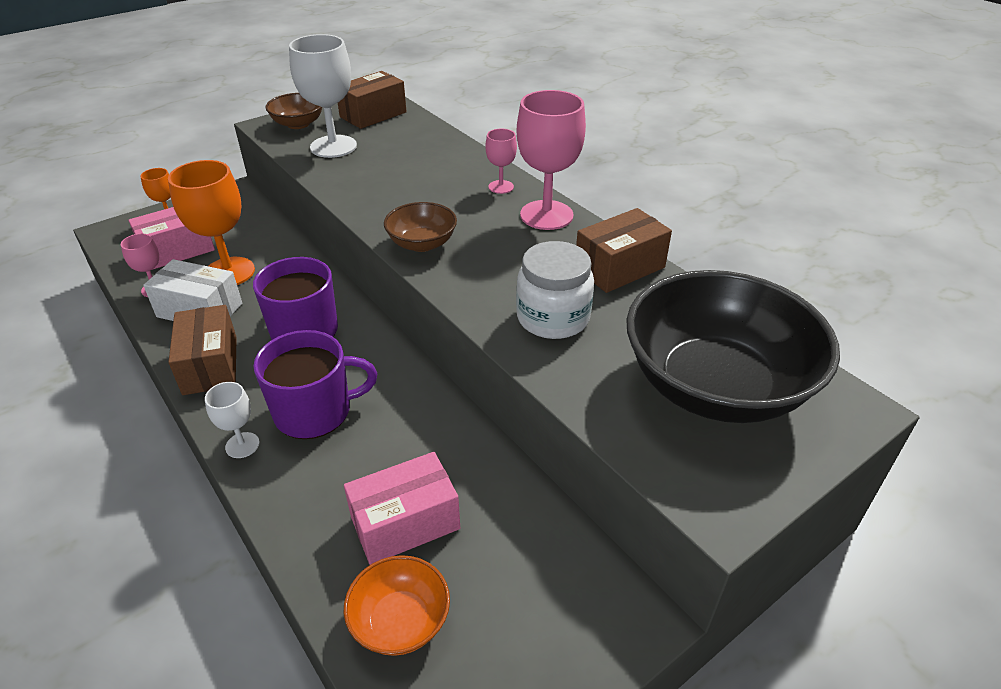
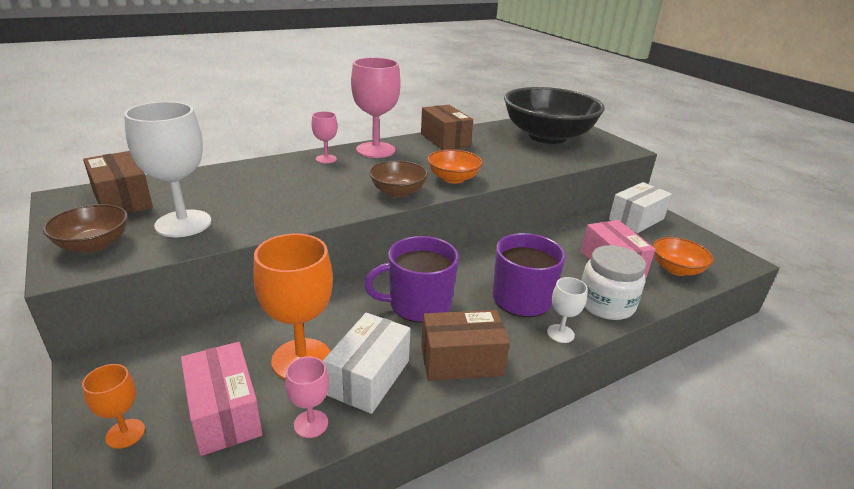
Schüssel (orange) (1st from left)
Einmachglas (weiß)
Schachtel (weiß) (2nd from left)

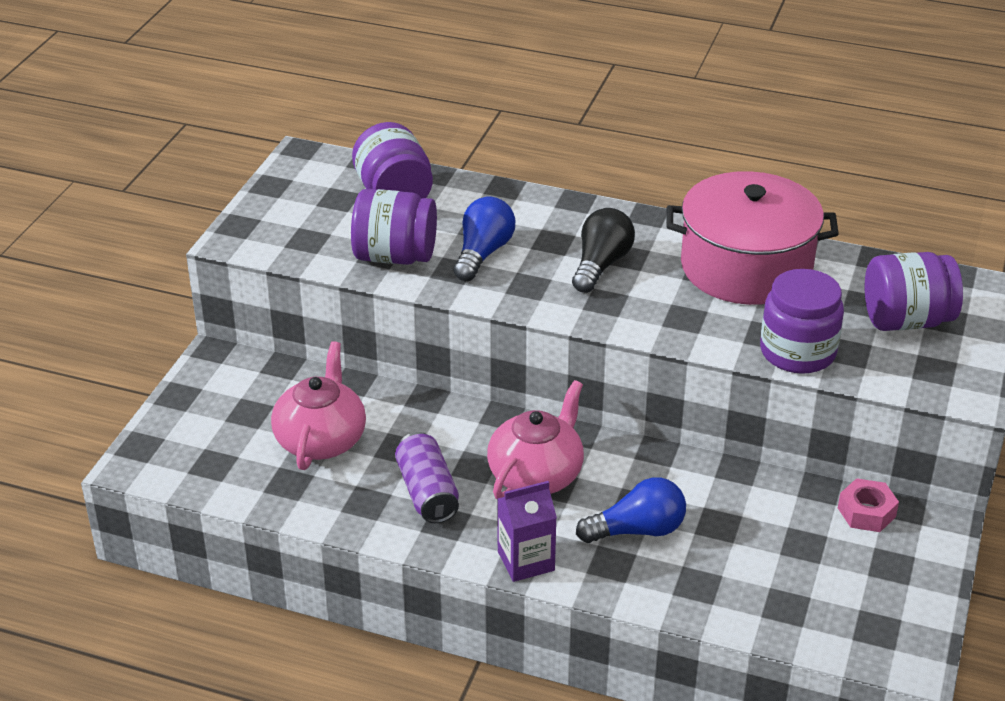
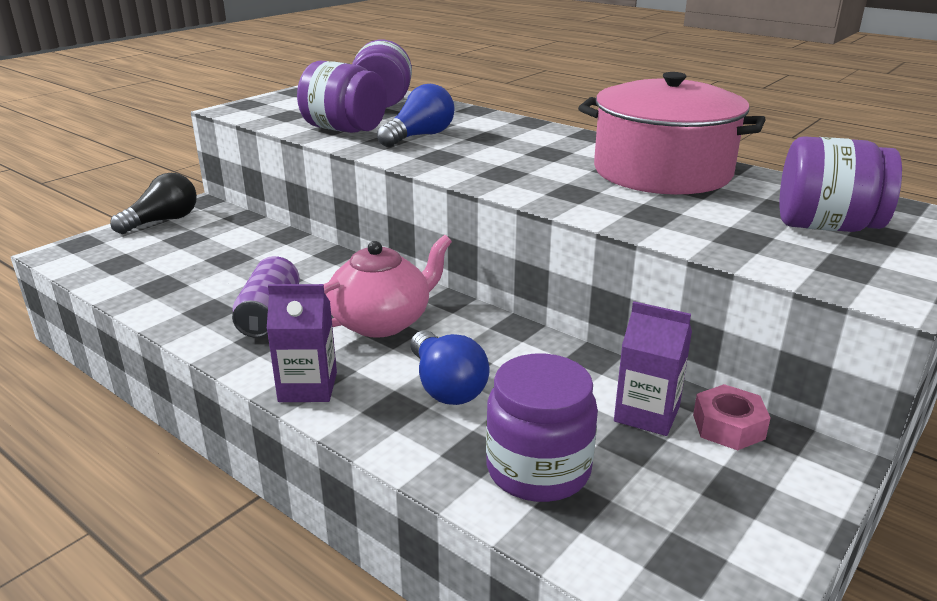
Glühbirne (schwarz)
Glühbirne (blau) (2nd from left)
Einmachglas (lila) (3rd from left)
Getränkekarton (lila) (2nd from left)
Teekanne (rosa) (1st from left in the first image)

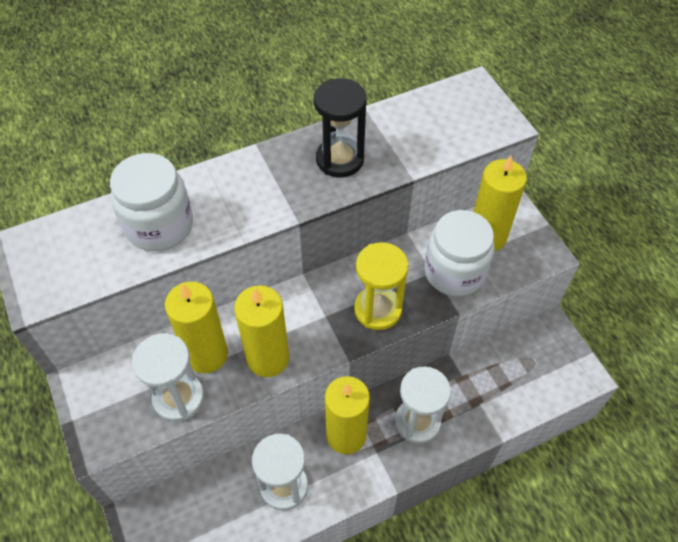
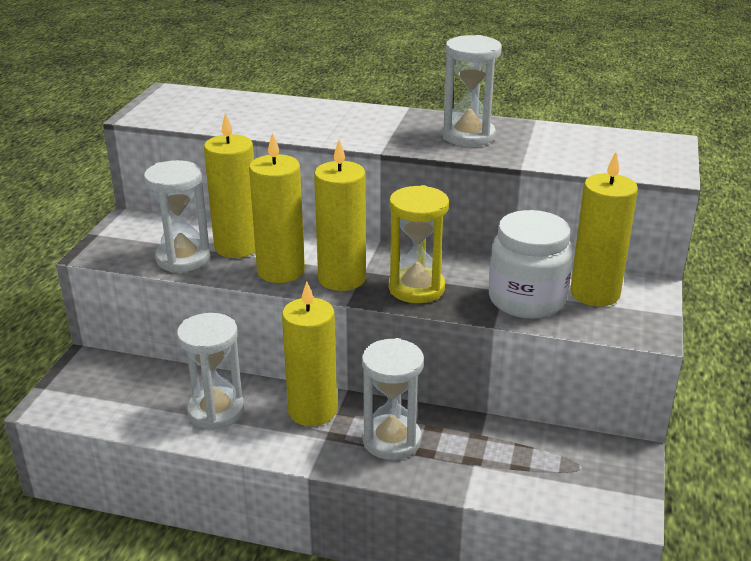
Kerze (gelb) (4th from left)
Sanduhr (weiß) (4th from left)
Einmachglas (weiß) (1st from left in the first image)

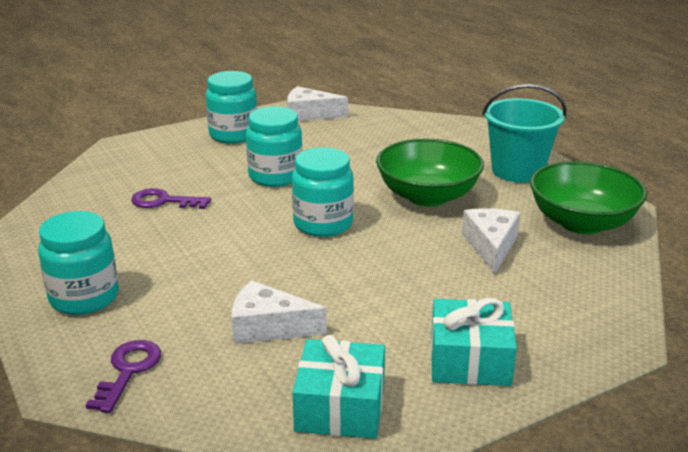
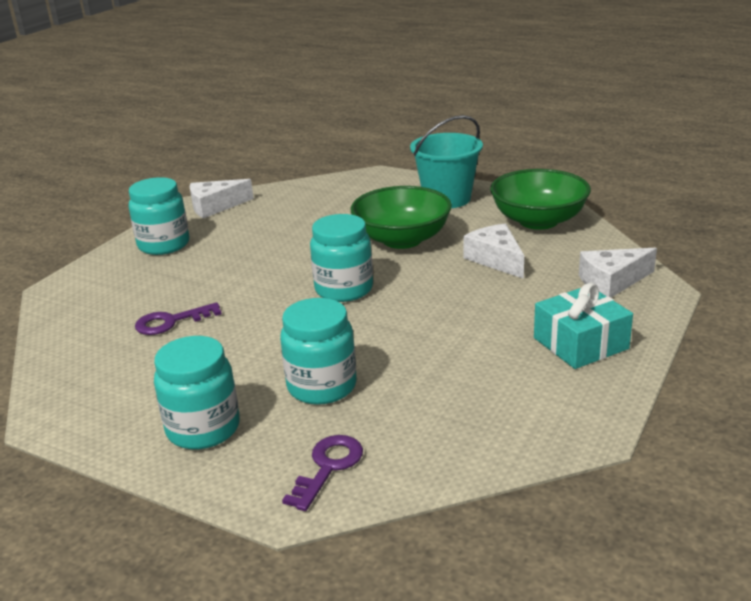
Einmachglas (türkis) (3rd from left)
Schlüssel (lila) (2nd from left)
Käse (weiß) (3rd from left)
Geschenk (türkis) (1st from left in the first image)

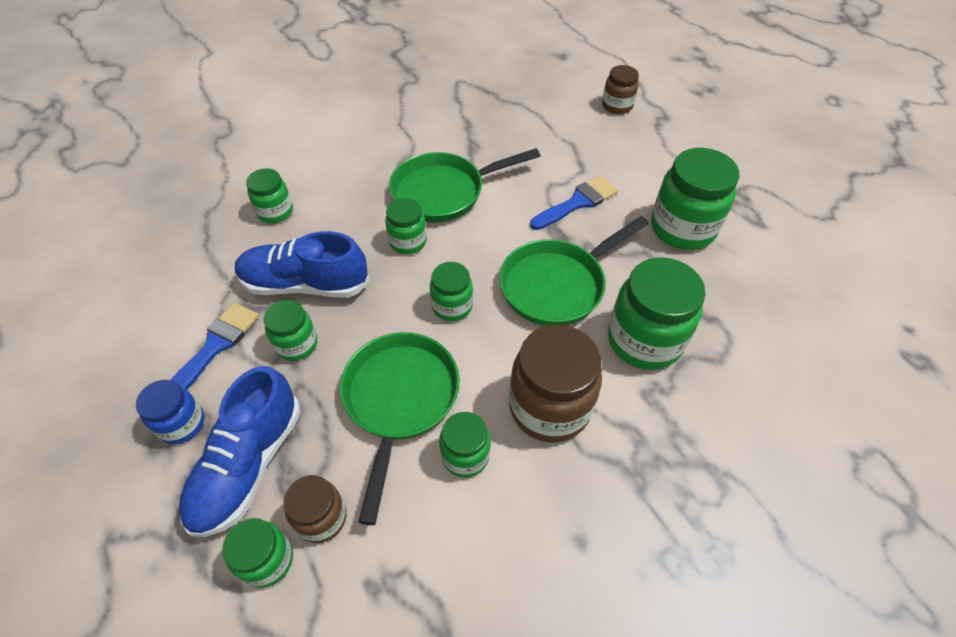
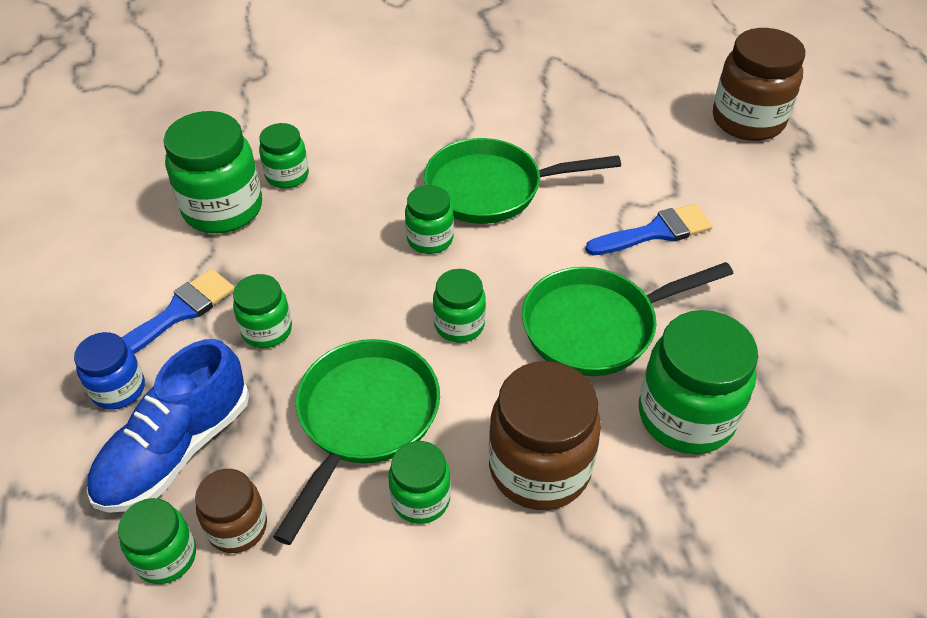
Einmachglas (grün) (2nd from left)
Einmachglas (braun) (3rd from left)
Schuh (blau) (2nd from left in the first image)

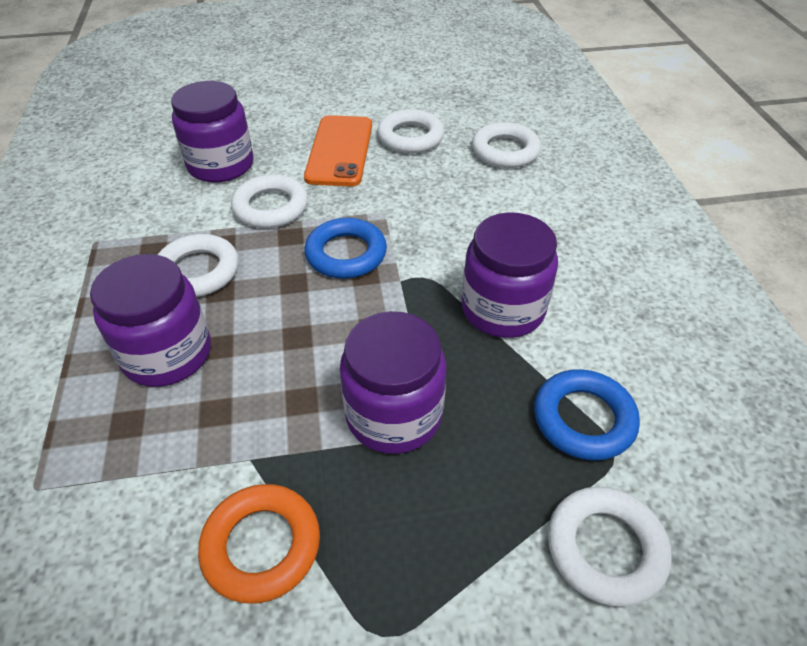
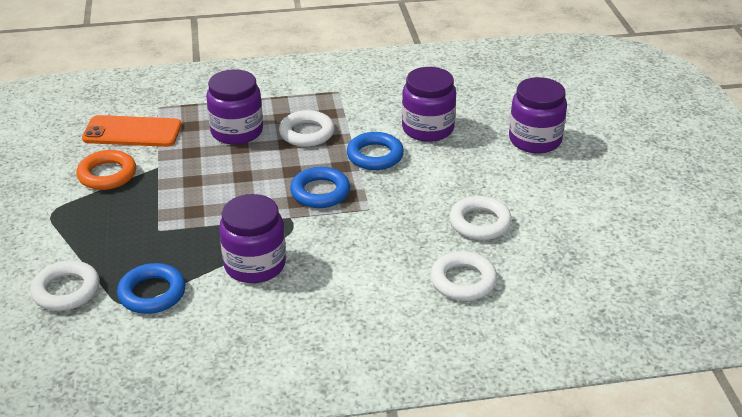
Handy (orange)
Ring (blau) (3rd from left)
Einmachglas (lila) (4th from left)

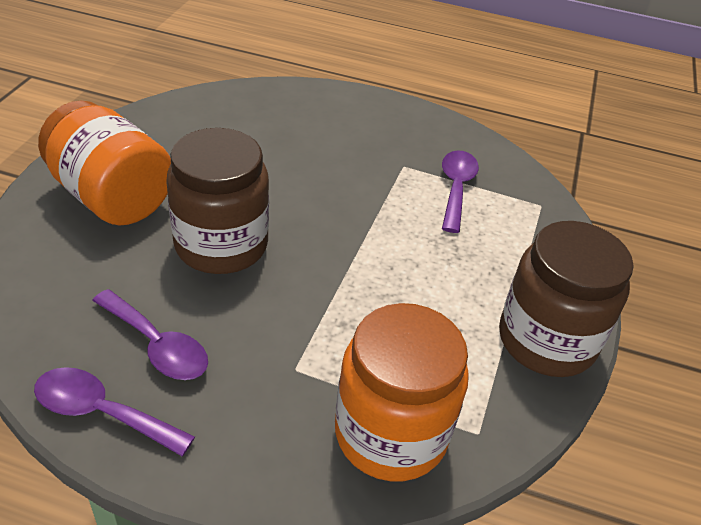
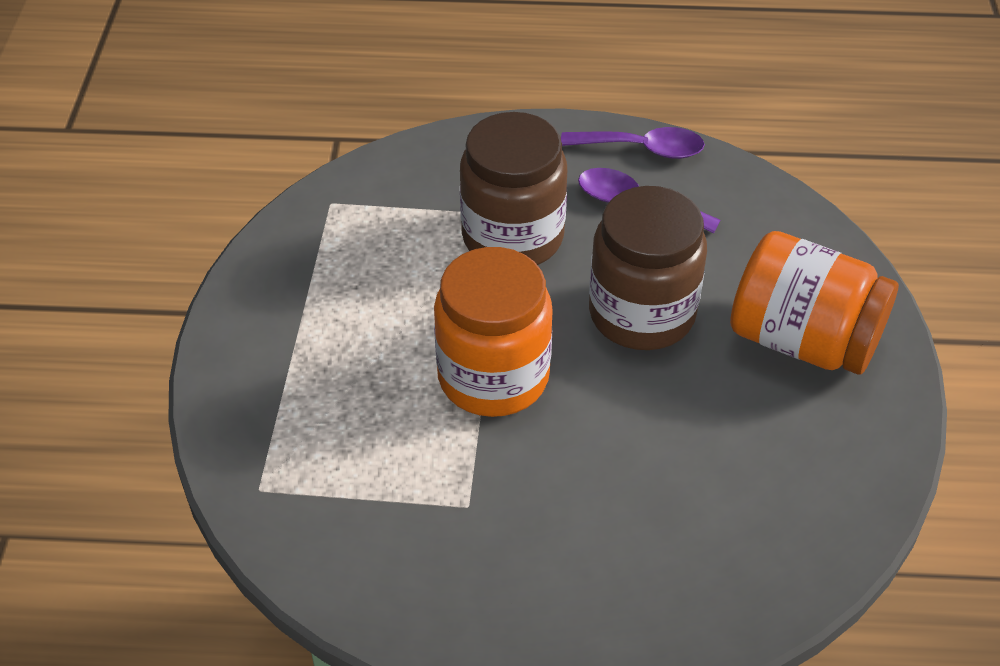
Einmachglas (orange) (1st from left)
Einmachglas (braun) (1st from left)
Löffel (lila) (3rd from left in the first image)

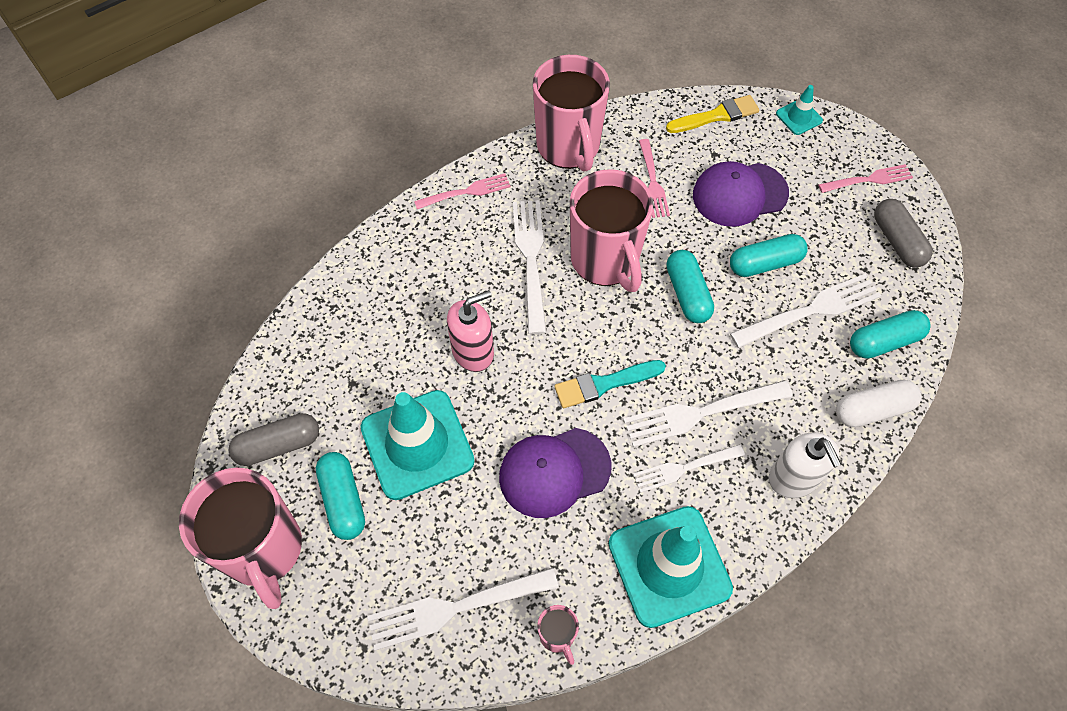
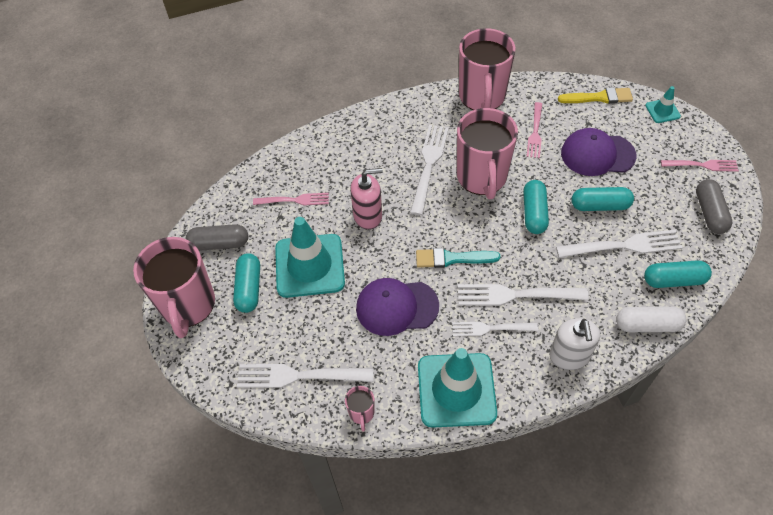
Gabel (rosa) (1st from left)

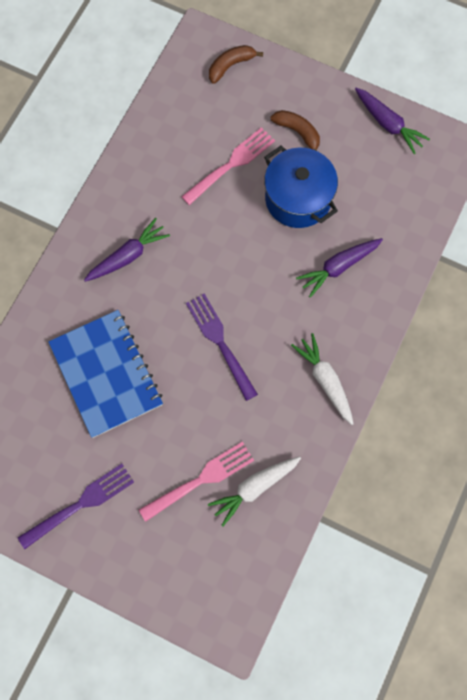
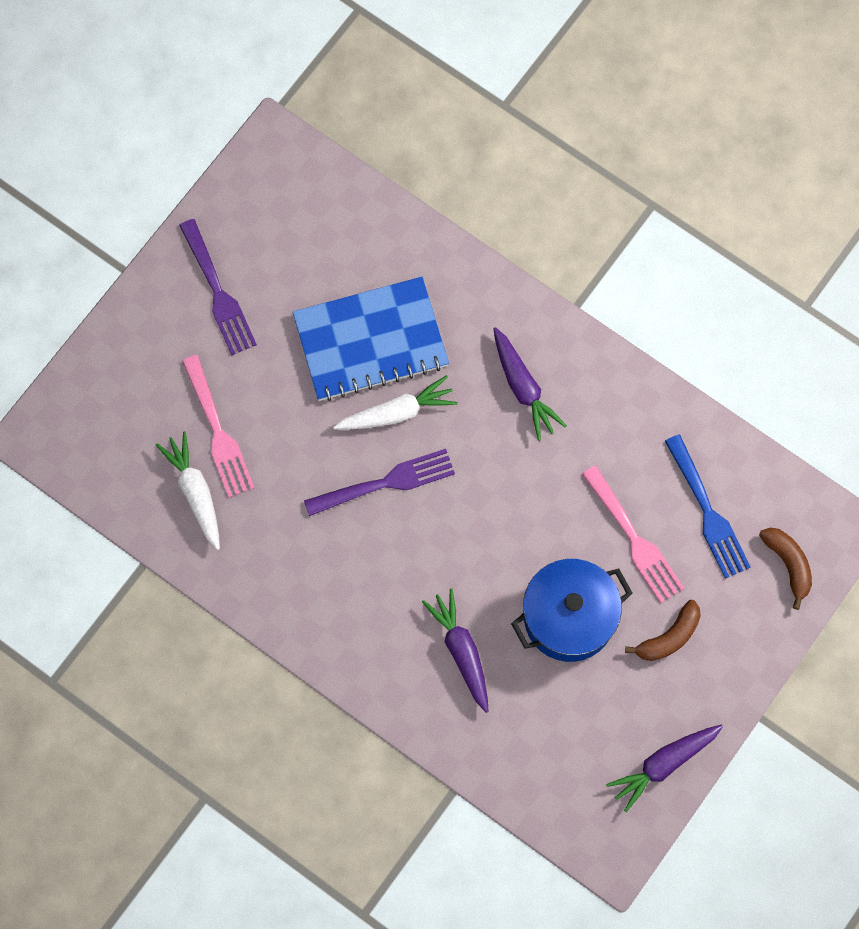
Karotte (weiß) (2nd from left)
Gabel (blau)

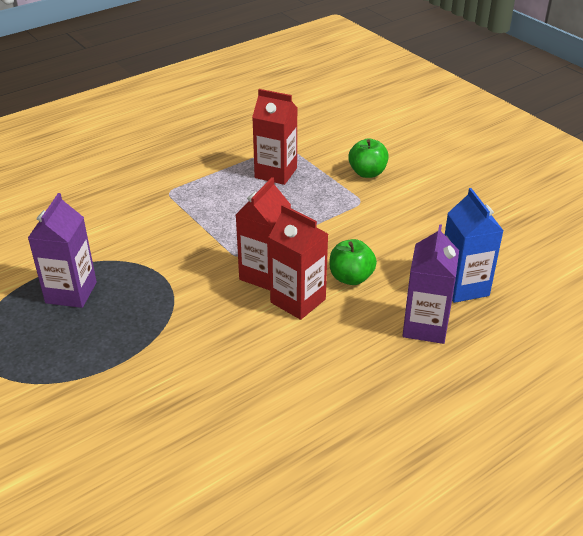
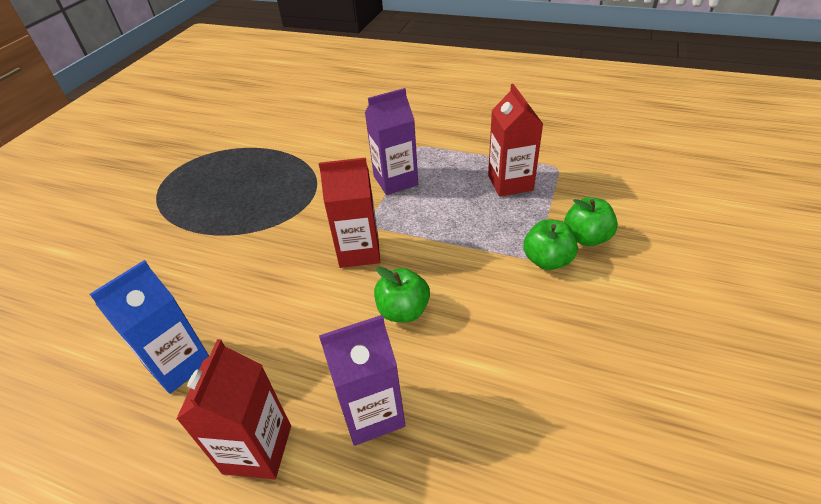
Getränkekarton (blau)
Getränkekarton (rot) (1st from left)
Getränkekarton (lila) (2nd from left)
Apfel (grün) (2nd from left)

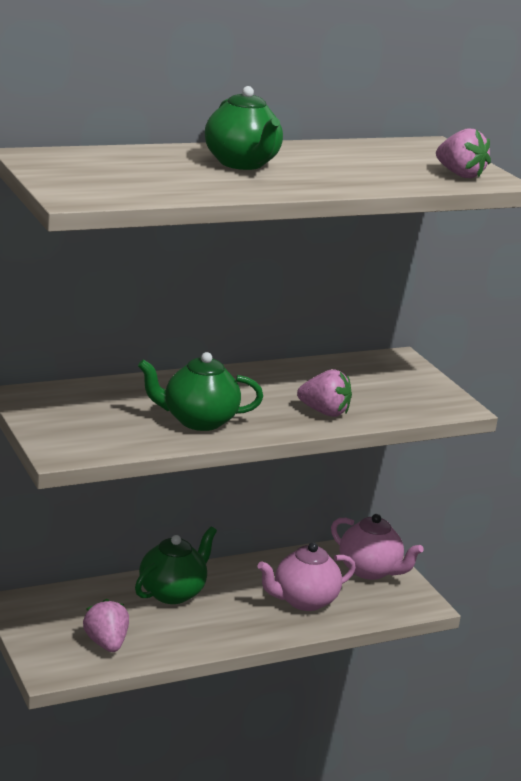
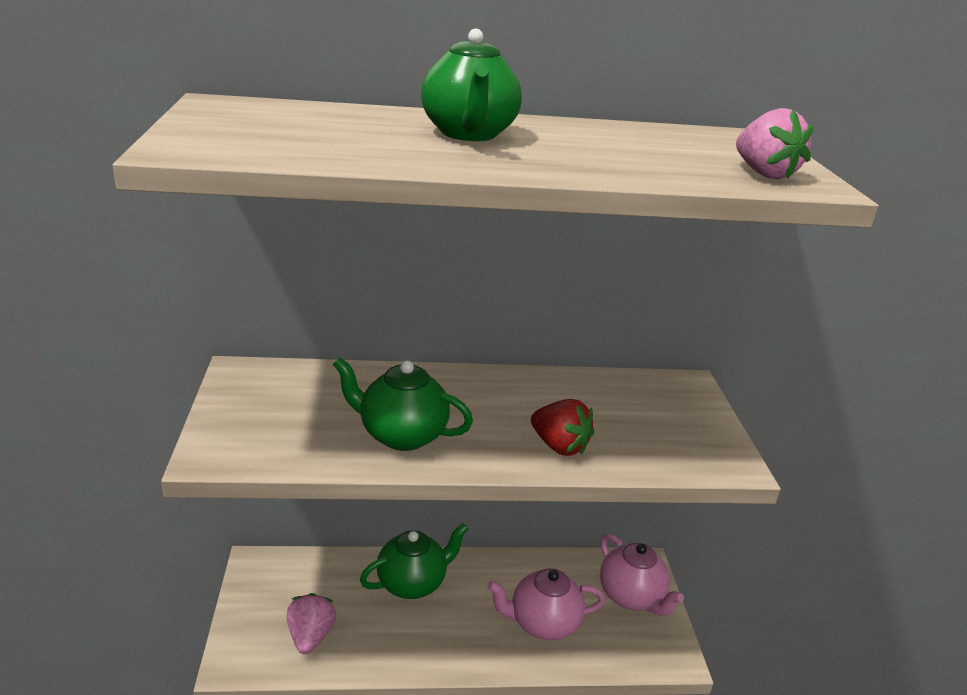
Erdbeere (rot)

